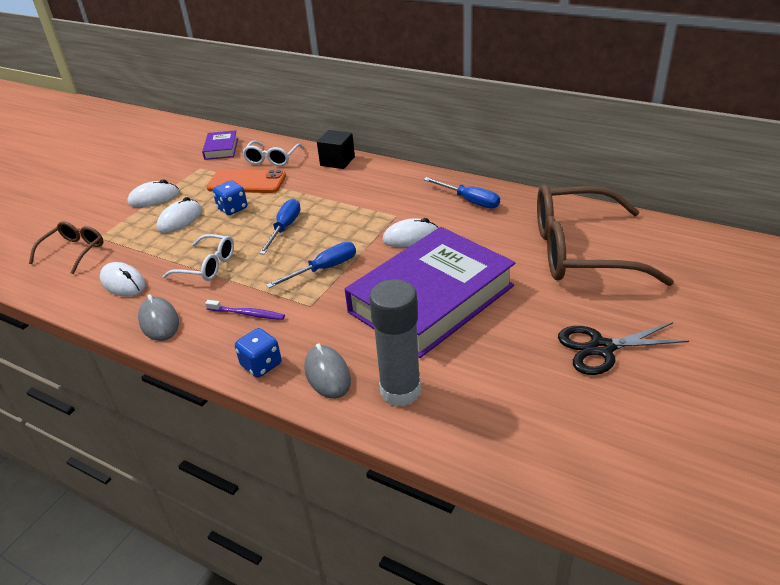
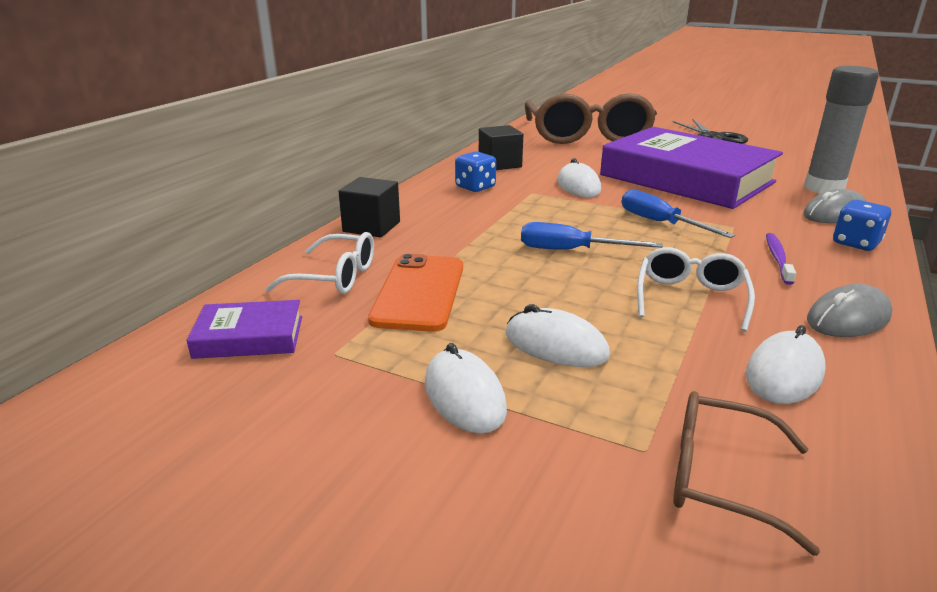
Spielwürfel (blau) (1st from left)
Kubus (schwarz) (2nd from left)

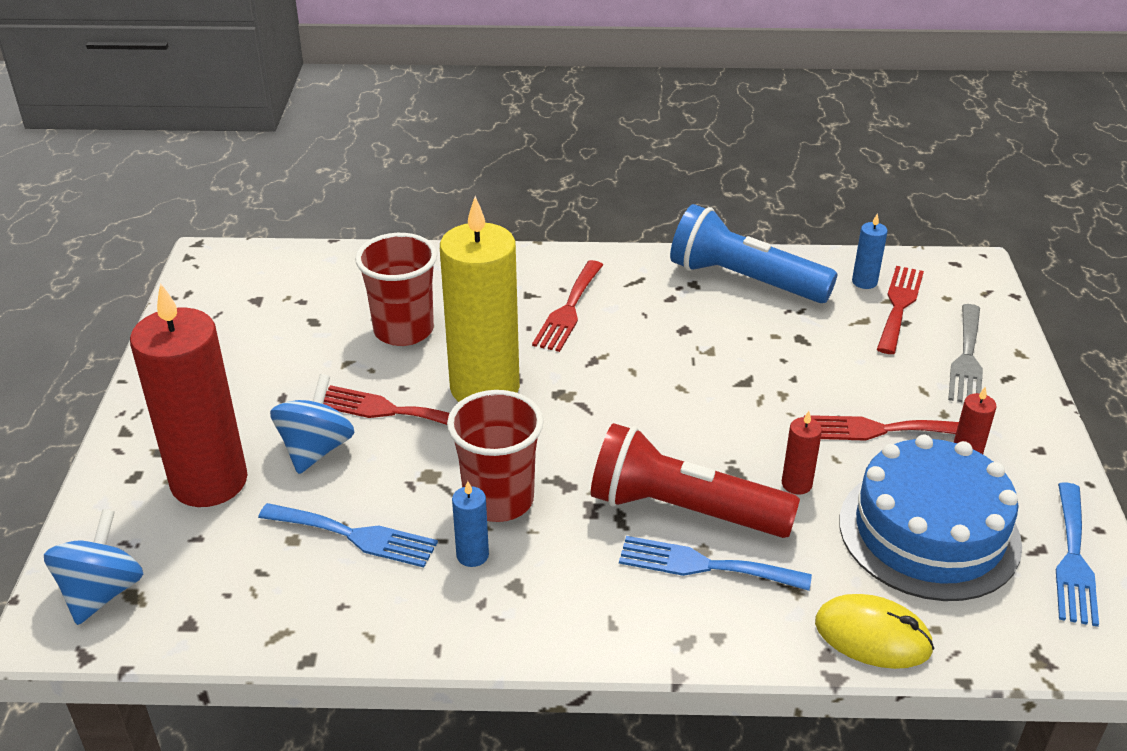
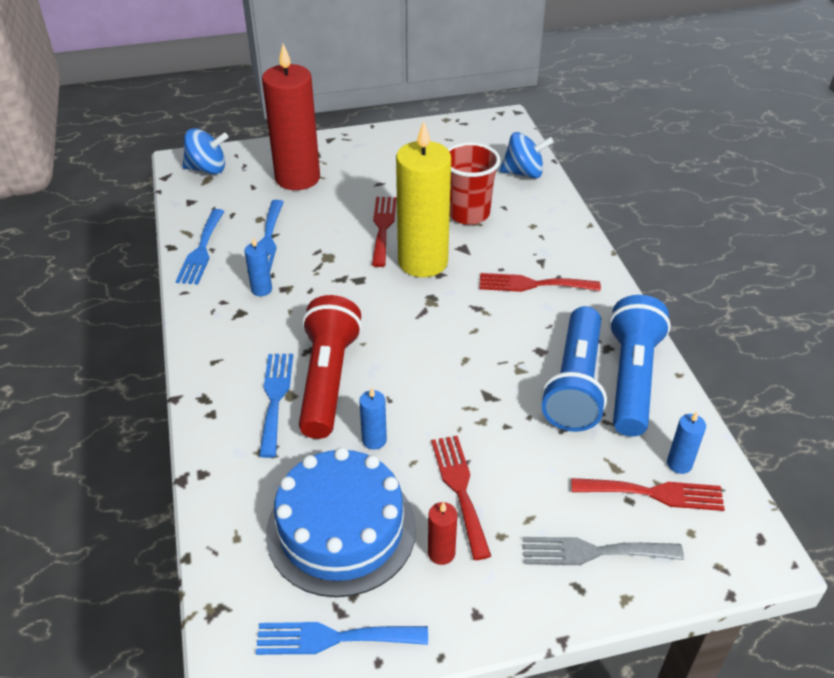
Gabel (blau) (1st from left)
Kerze (blau) (2nd from left)
Kreisel (blau) (2nd from left)
Taschenlampe (blau) (1st from left)
Becher (rot) (2nd from left in the first image)
Computermaus (gelb)

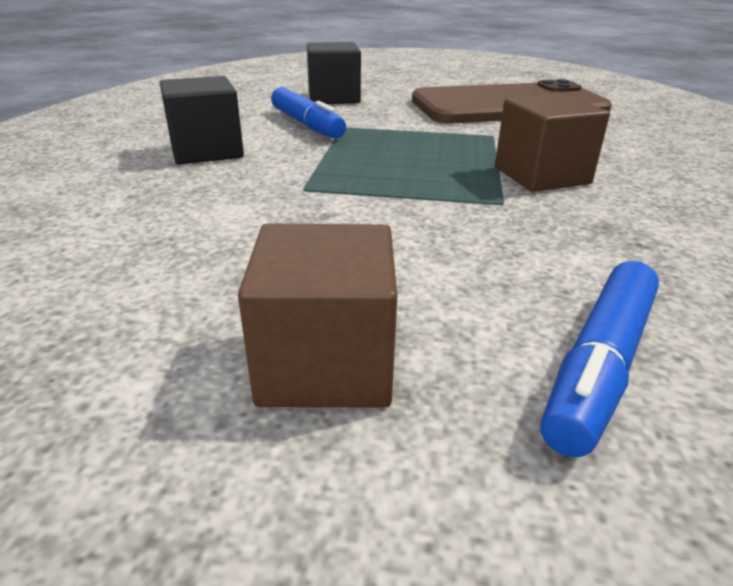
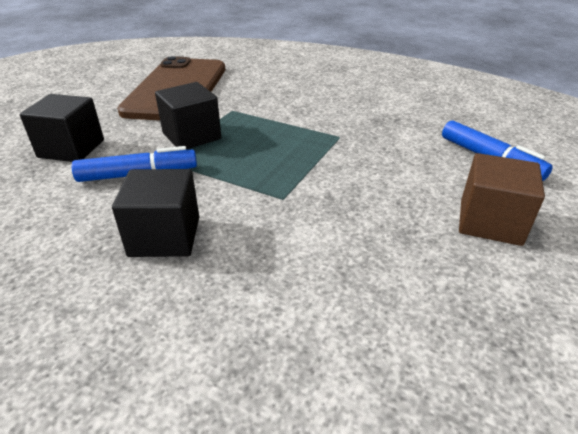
Kubus (schwarz) (3rd from left)
Kubus (braun) (2nd from left in the first image)

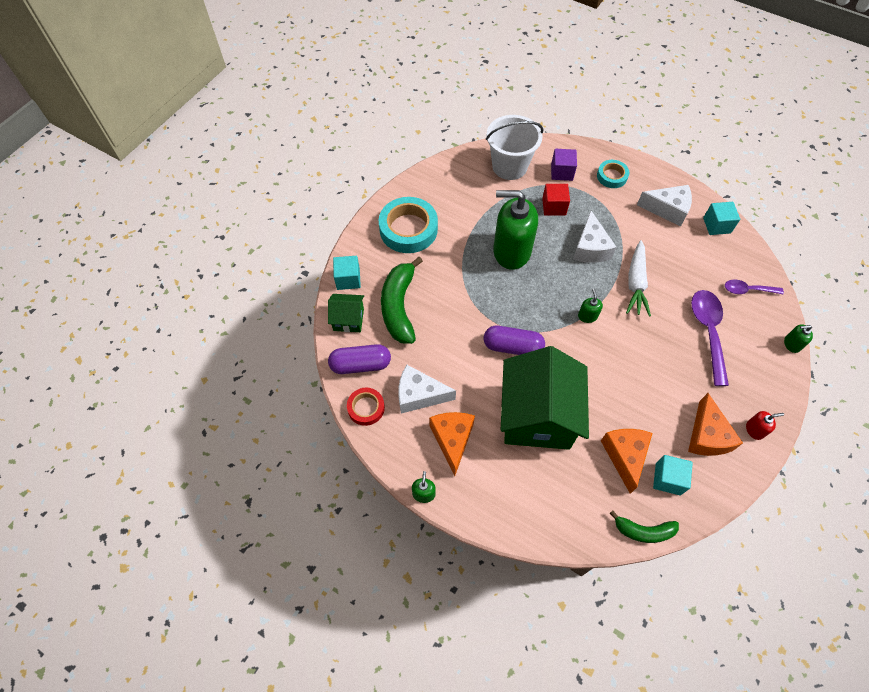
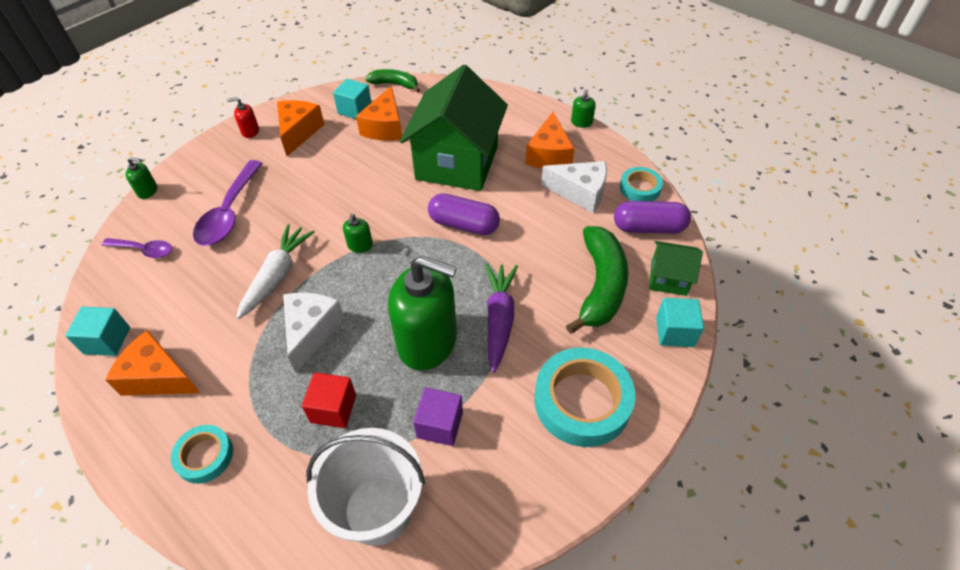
Käse (orange) (1st from left)
Kubus (lila)
Karotte (lila)
Klebeband (türkis) (3rd from left)

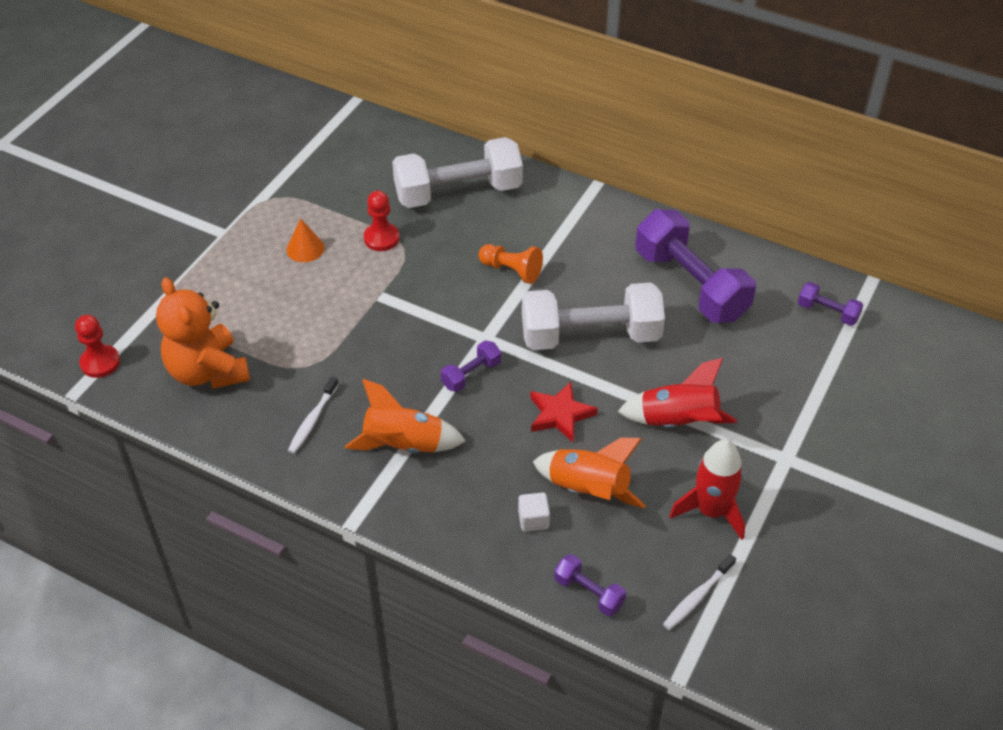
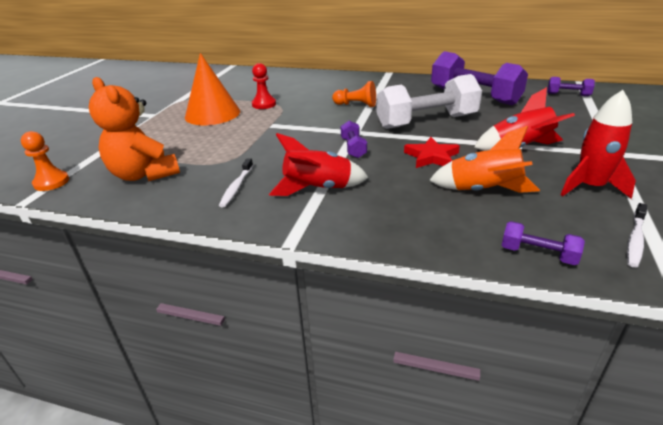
Bauer (orange) (1st from left)
Kegel (orange)
Rakete (rot) (1st from left)
Hantel (lila) (1st from left)
Hantel (weiß) (1st from left in the first image)
Kubus (weiß)

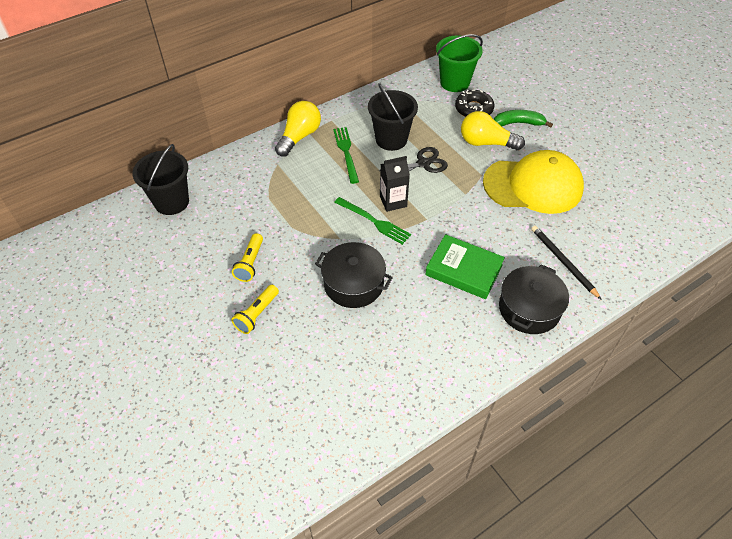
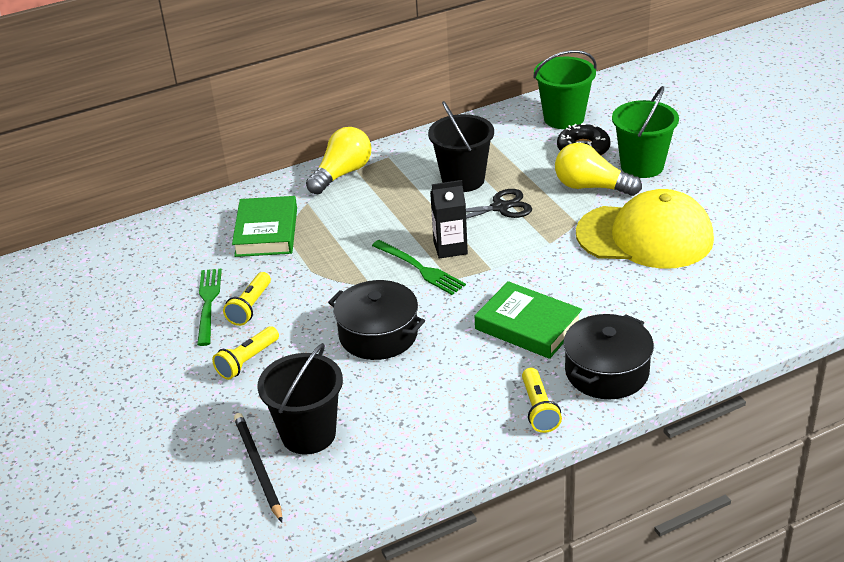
Gabel (grün) (1st from left)
Buch (grün) (1st from left)
Bleistift (schwarz)
Eimer (schwarz) (1st from left)
Taschenlampe (gelb) (3rd from left)
Eimer (grün) (2nd from left)

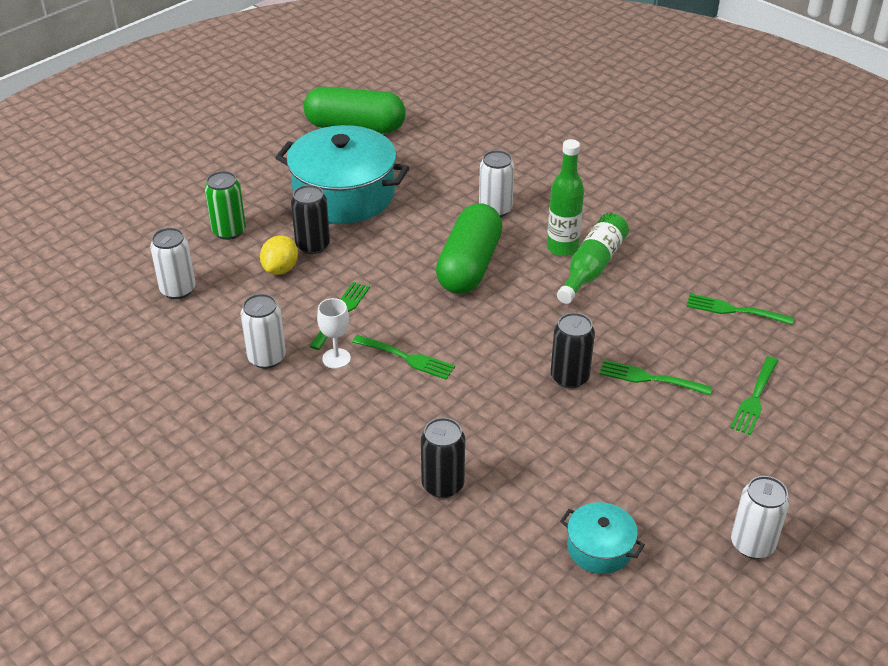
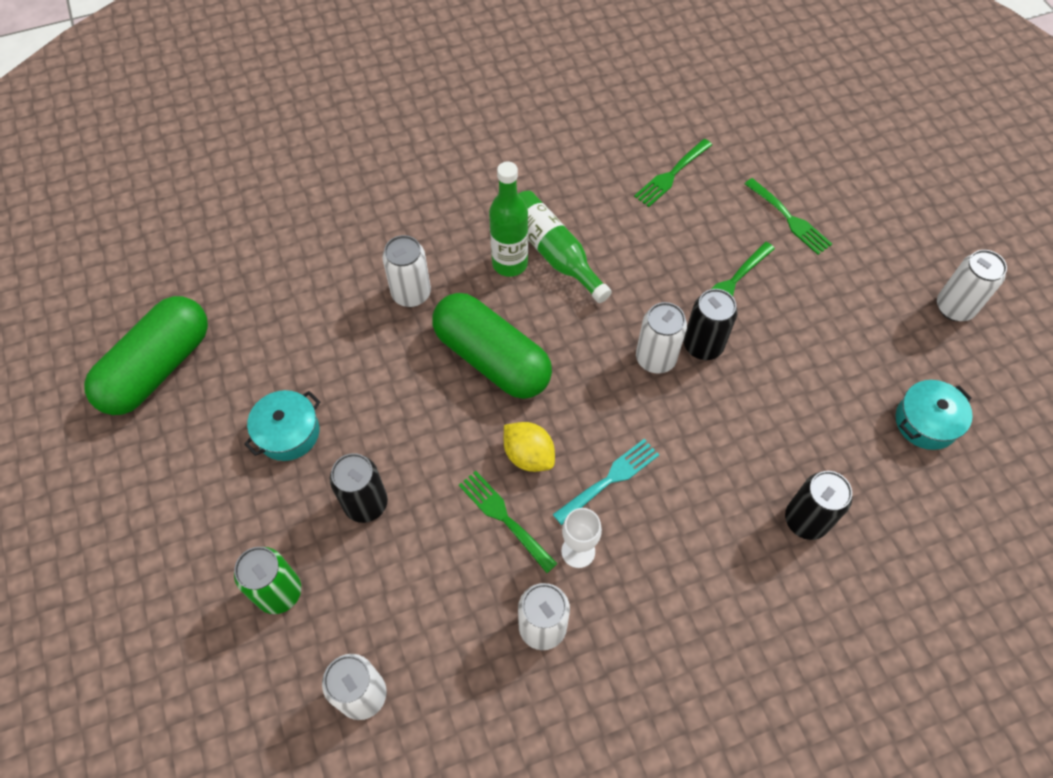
Kochtopf (türkis) (1st from left)
Zitrone (gelb)
Gabel (türkis)
Dose (weiß) (4th from left)

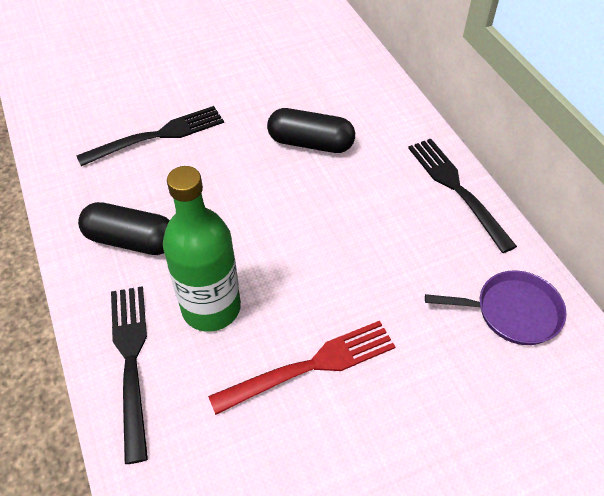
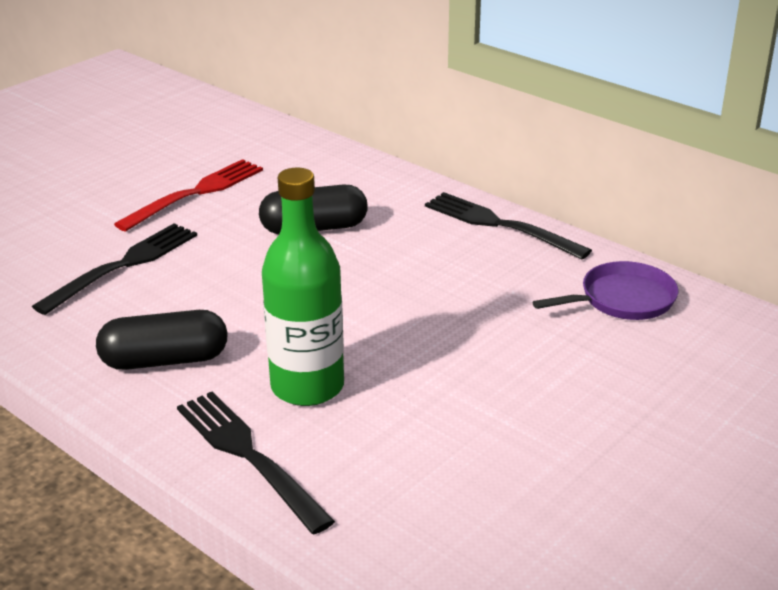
Gabel (rot)

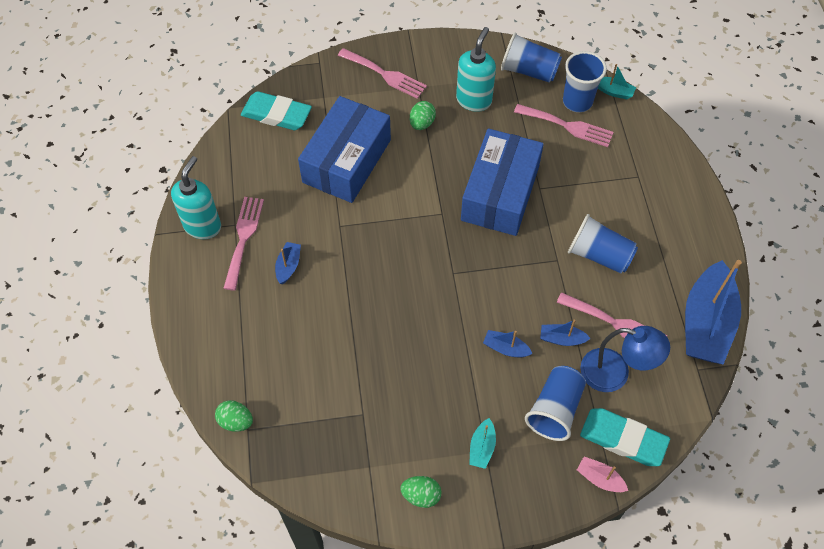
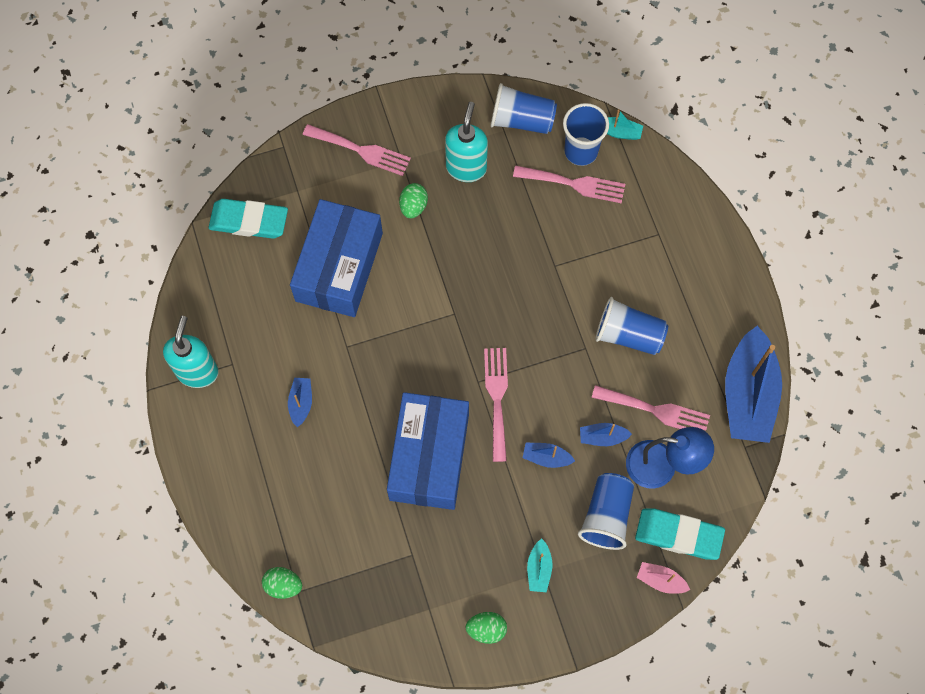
Schachtel (blau) (2nd from left)
Gabel (rosa) (2nd from left)

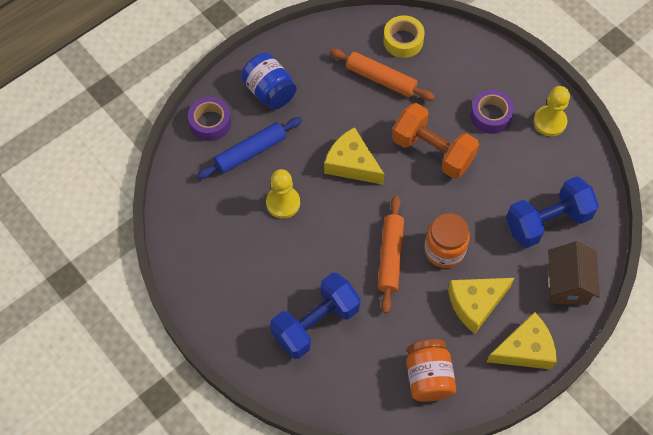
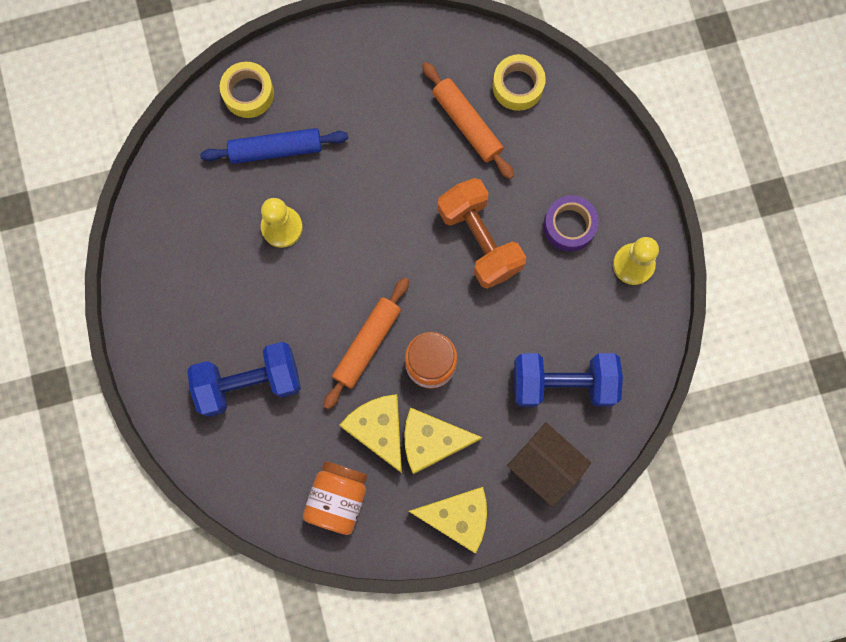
Klebeband (gelb) (1st from left)
Käse (gelb) (1st from left)
Haus (braun)
Einmachglas (blau)

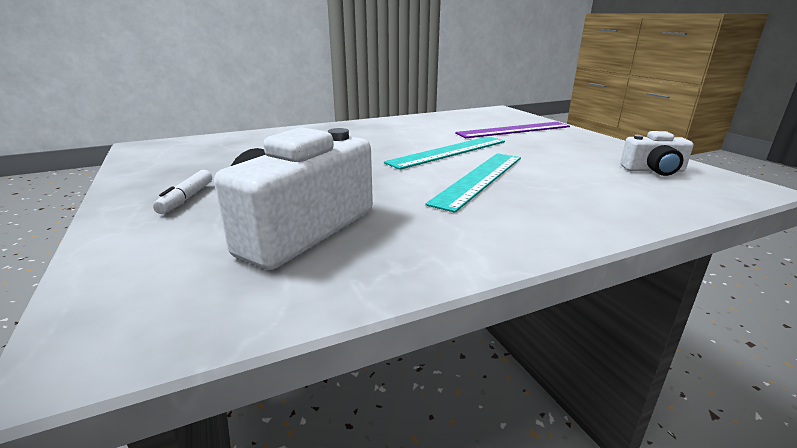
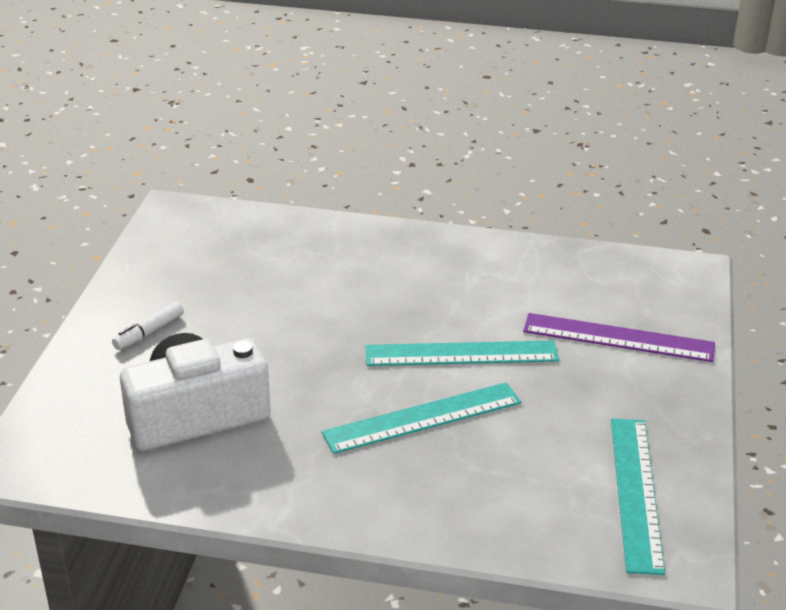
Lineal (türkis) (3rd from left)

